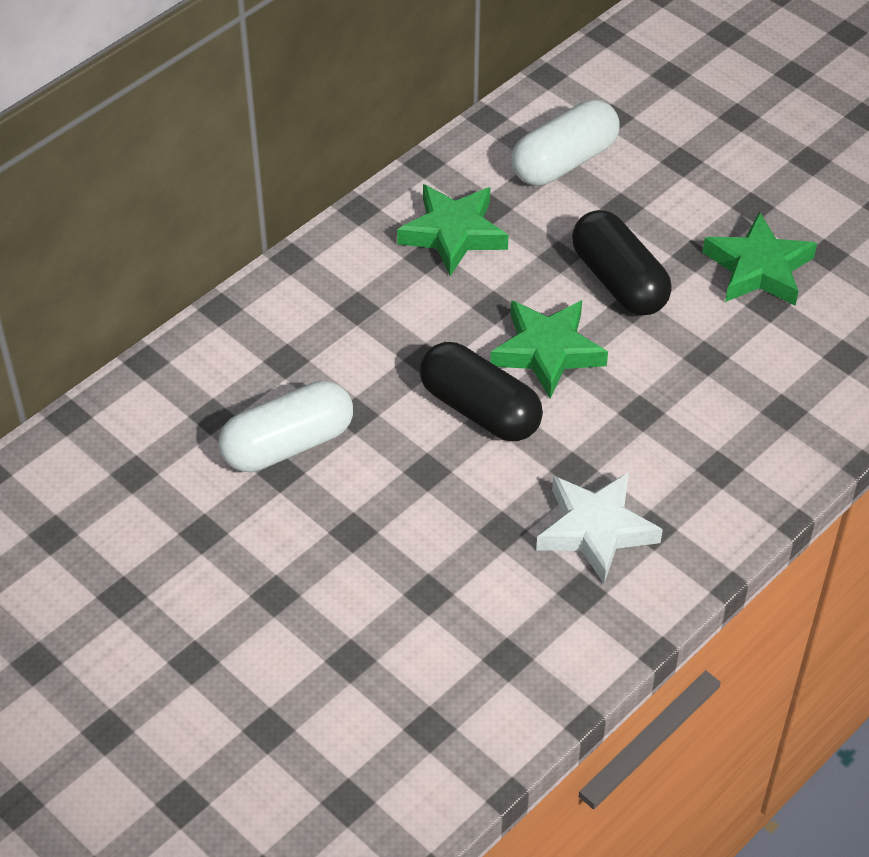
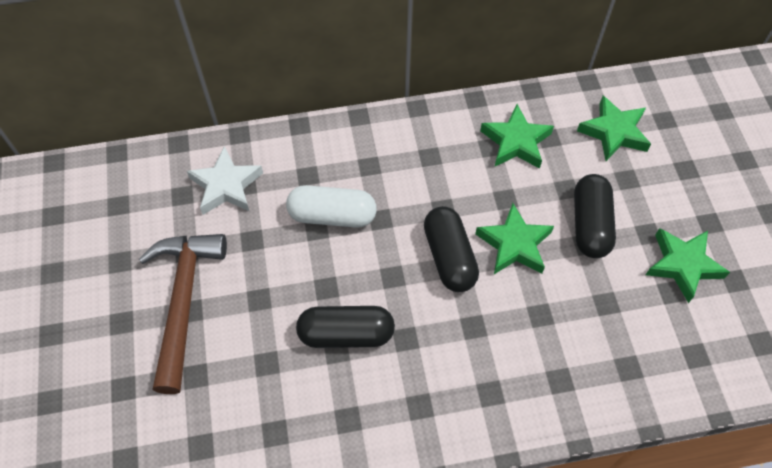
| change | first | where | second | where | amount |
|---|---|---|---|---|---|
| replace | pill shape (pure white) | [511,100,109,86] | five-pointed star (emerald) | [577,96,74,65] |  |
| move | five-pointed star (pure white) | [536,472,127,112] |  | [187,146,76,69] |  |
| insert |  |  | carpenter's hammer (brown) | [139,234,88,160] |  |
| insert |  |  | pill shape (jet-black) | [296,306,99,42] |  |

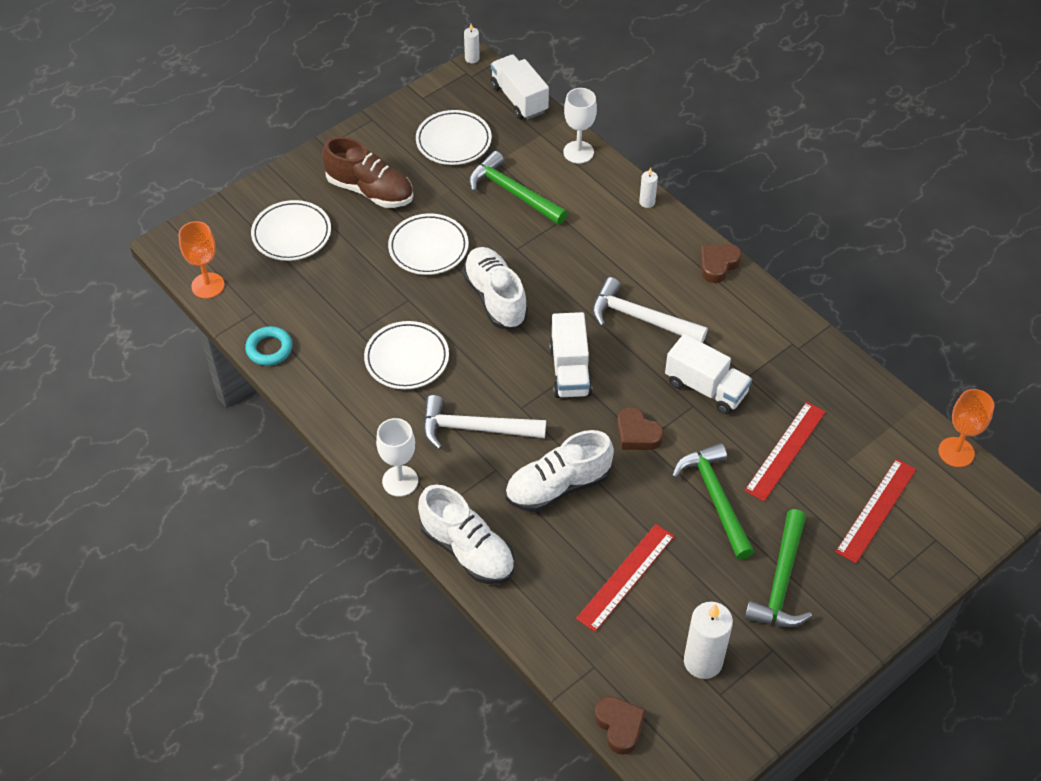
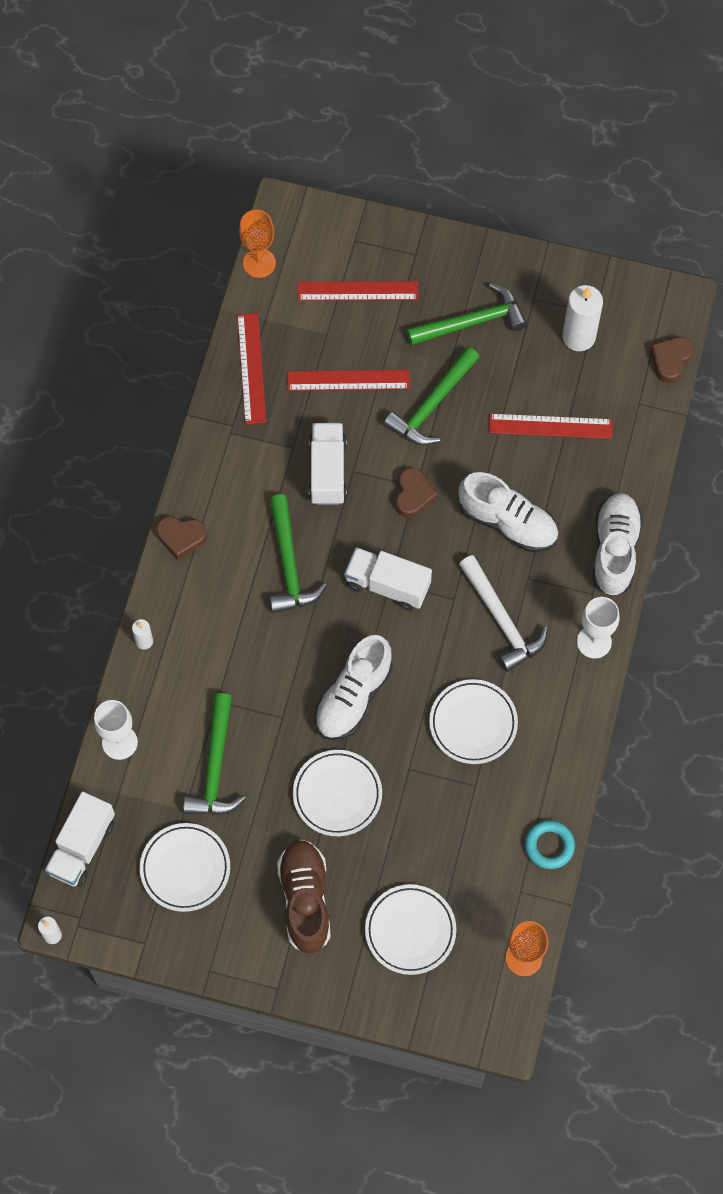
| change | first | where | second | where | amount |
|---|---|---|---|---|---|
| rotate | truck (pure white) | [549,312,43,86] |  | [344,547,88,64] | 120 degrees counterclockwise |
| recolor | carpenter's hammer (pure white) | [592,277,116,66] | carpenter's hammer (emerald) | [269,494,58,119] |  |
| insert |  |  | straightedge (red) | [237,313,29,111] |  |

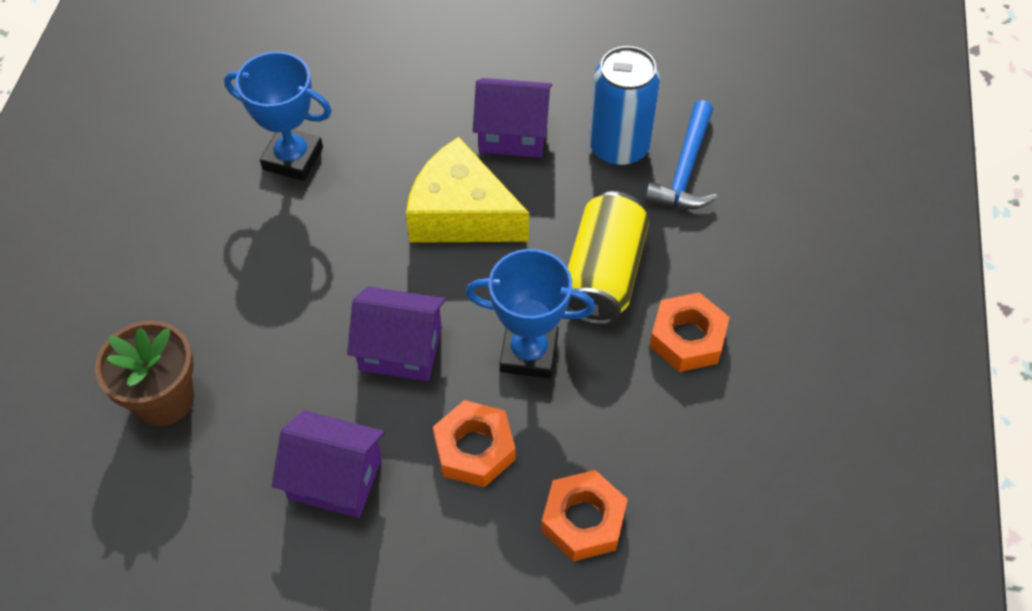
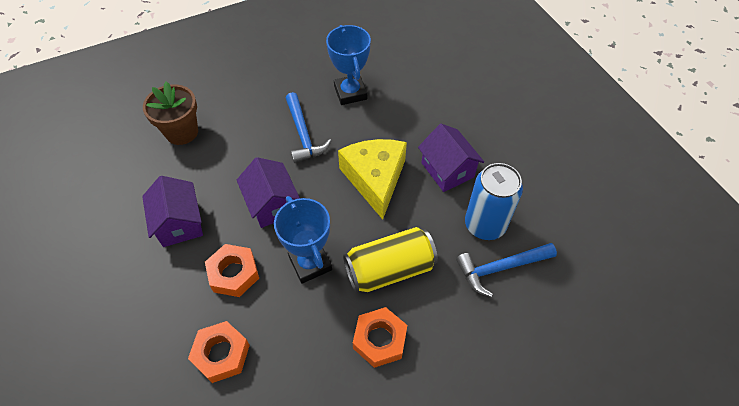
| change | first | where | second | where | amount |
|---|---|---|---|---|---|
| insert |  |  | carpenter's hammer (blue) | [286,92,46,71] |  |

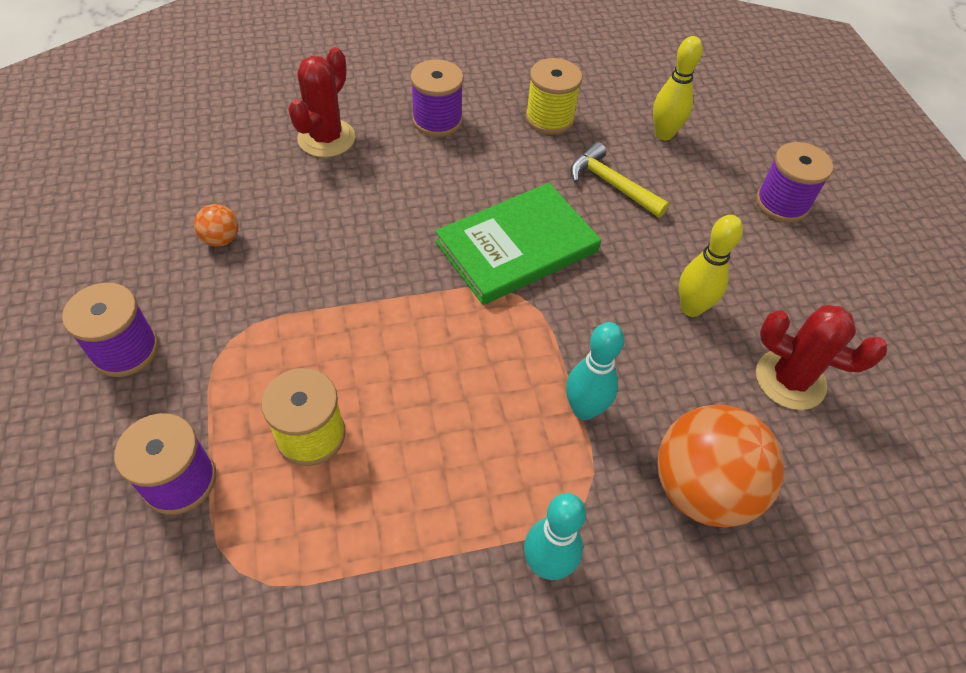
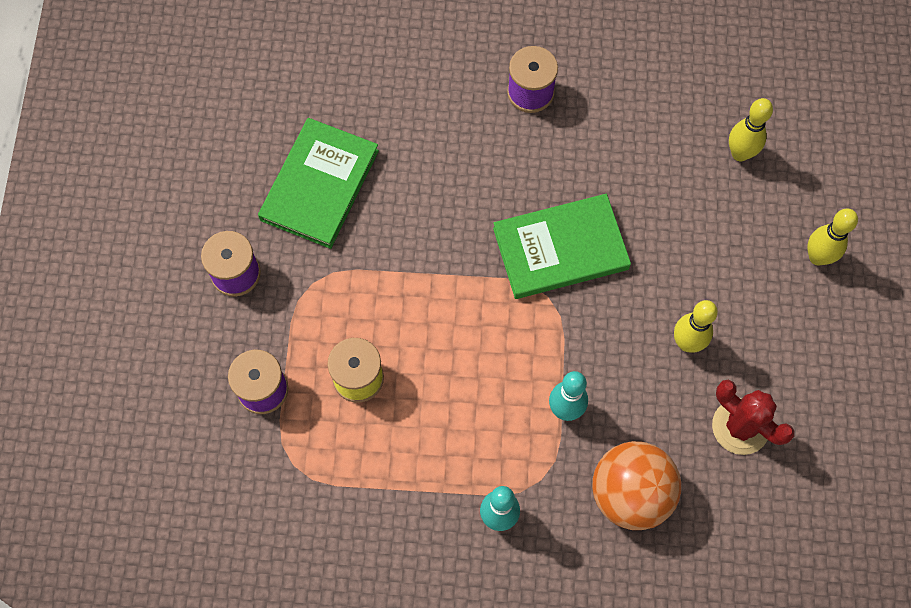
| change | first | where | second | where | amount |
|---|---|---|---|---|---|
| replace | play ball (bright orange) | [194,204,45,43] | hardcover (emerald) | [258,118,121,131] |  |
| delete | cactus (red) | [288,47,67,110] |  |  |  |
| delete | bobbin (yellow) | [525,58,57,77] |  |  |  |
| delete | carpenter's hammer (yellow) | [570,142,99,76] |  |  |  |
| replace | bobbin (purple) | [756,142,77,81] | tenpin (yellow) | [807,209,51,57] |  |

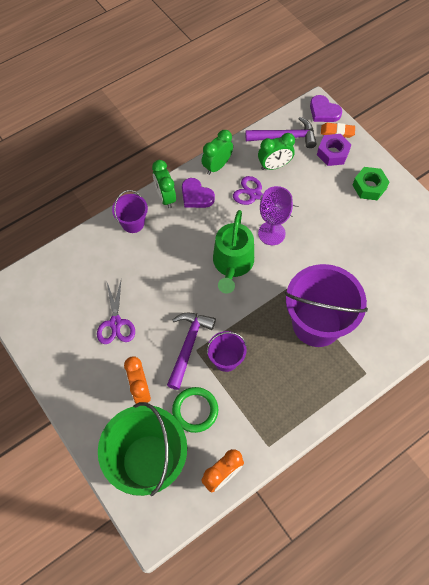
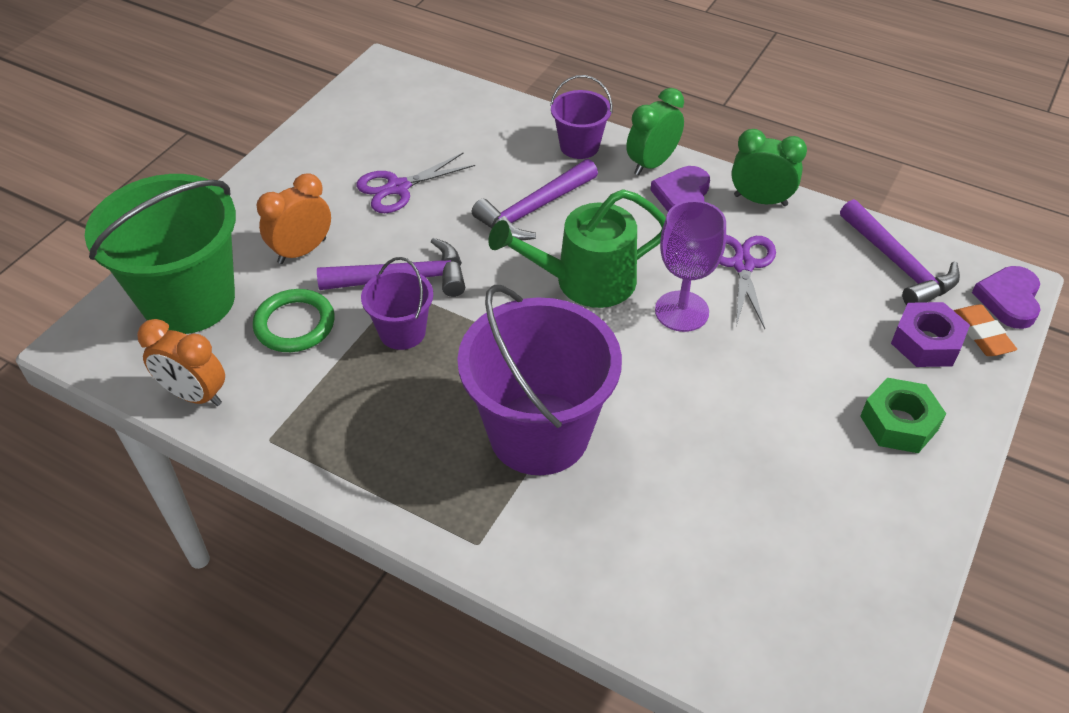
| change | first | where | second | where | amount |
|---|---|---|---|---|---|
| delete | alarm clock (emerald) | [258,133,37,37] |  |  |  |
| insert |  |  | carpenter's hammer (purple) | [472,159,126,82] |  |

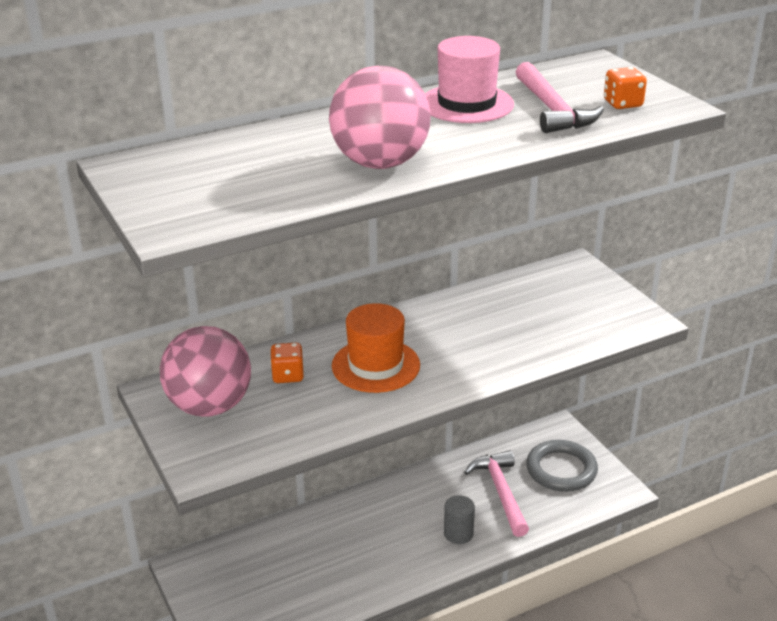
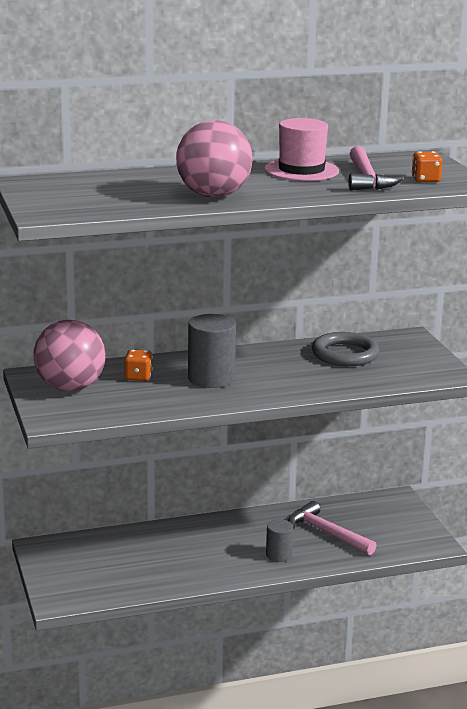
| change | first | where | second | where | amount |
|---|---|---|---|---|---|
| replace | hat (bright orange) | [332,303,88,90] | cylinder shape (gray) | [188,314,48,74] |  |
| rotate | carpenter's hammer (rose-pink) | [464,451,65,86] |  | [288,501,89,54] | 45 degrees counterclockwise |
| move | torus (gray) | [526,440,72,52] |  | [312,332,67,34] |  |

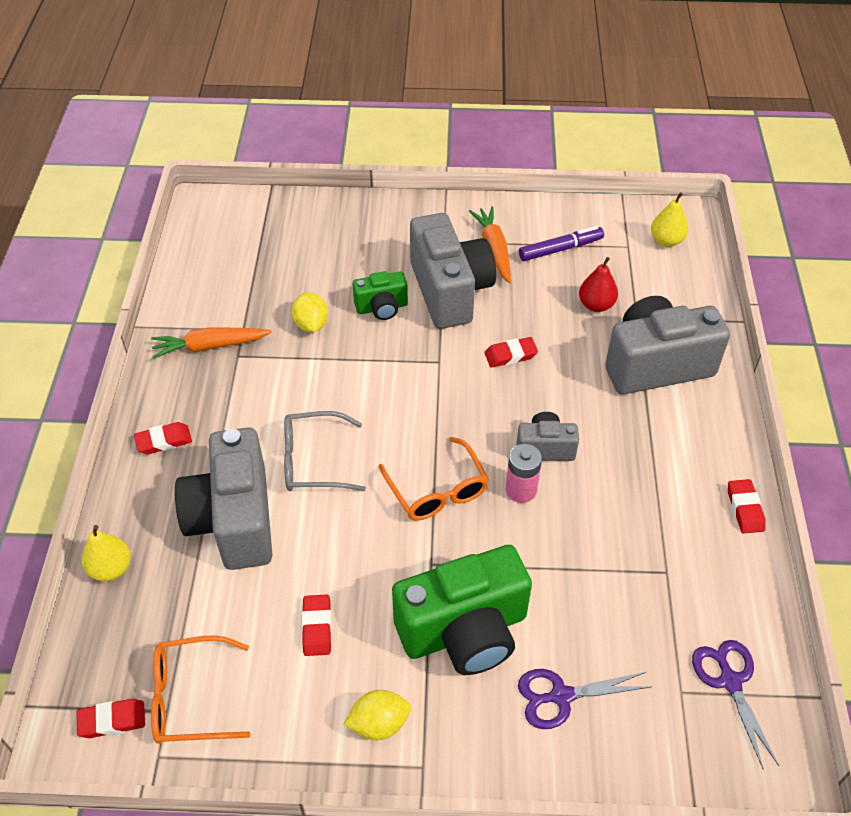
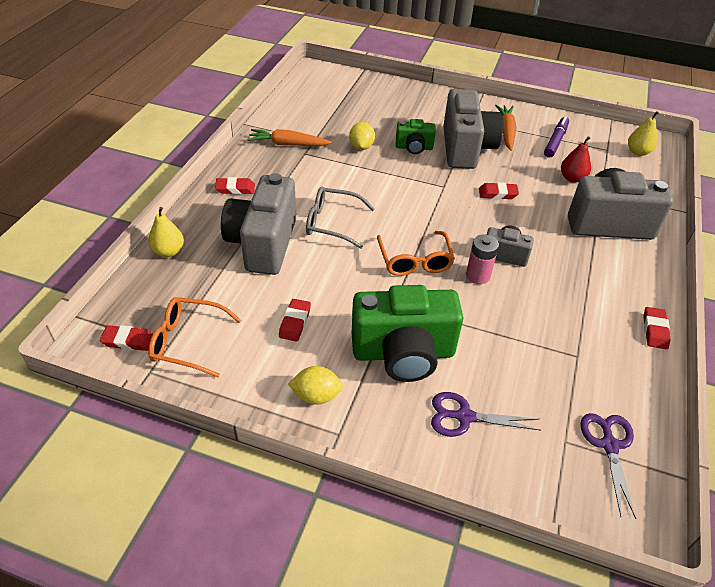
| change | first | where | second | where | amount |
|---|---|---|---|---|---|
| rotate | marker pen (purple) | [519,226,85,35] |  | [544,116,25,42] | 60 degrees counterclockwise |

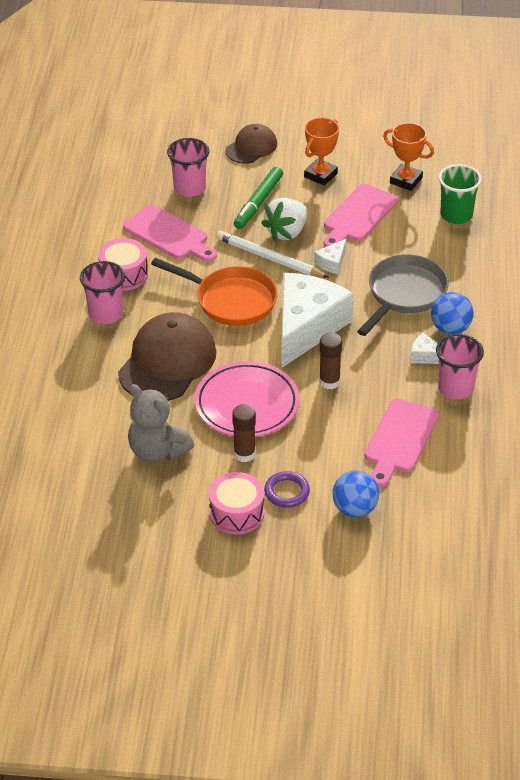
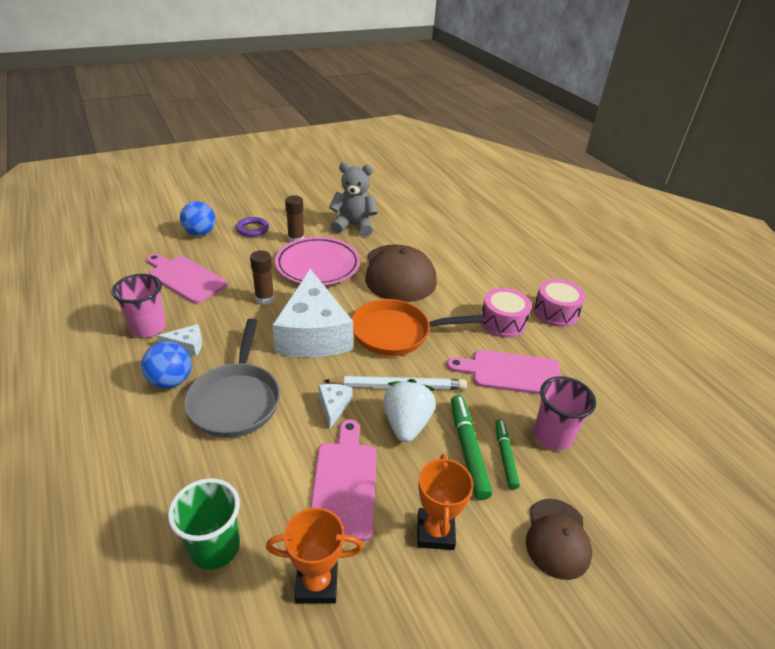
| change | first | where | second | where | amount |
|---|---|---|---|---|---|
| delete | tumbler (rose-pink) | [80,261,45,63] |  |  |  |
| move | drum (rose-pink) | [209,472,55,63] |  | [533,279,53,48] |  |
| rotate | cutting board (rose-pink) | [365,399,74,88] |  | [146,254,82,49] | 45 degrees counterclockwise |
| insert |  |  | marker pen (emerald) | [495,419,25,70] |  |

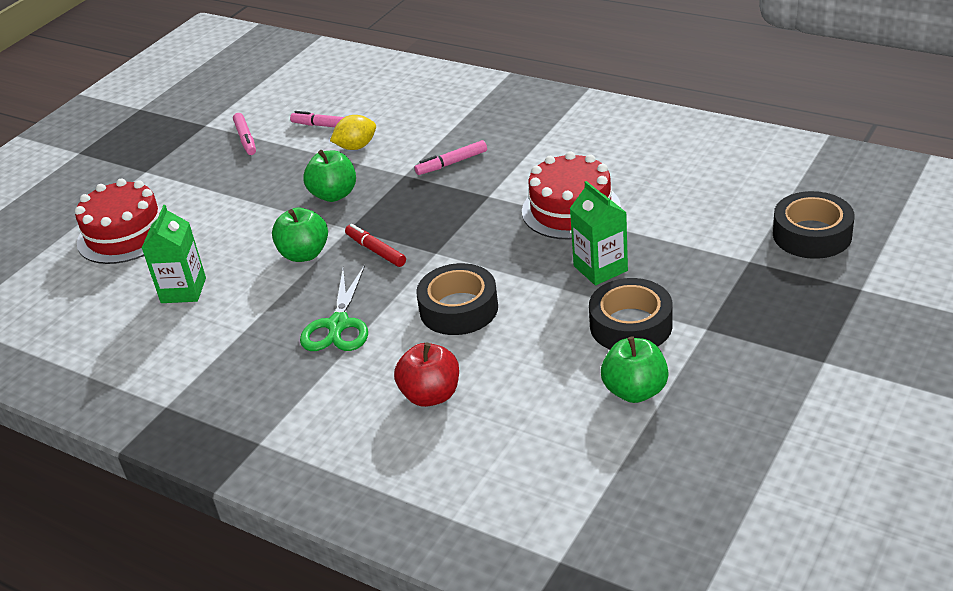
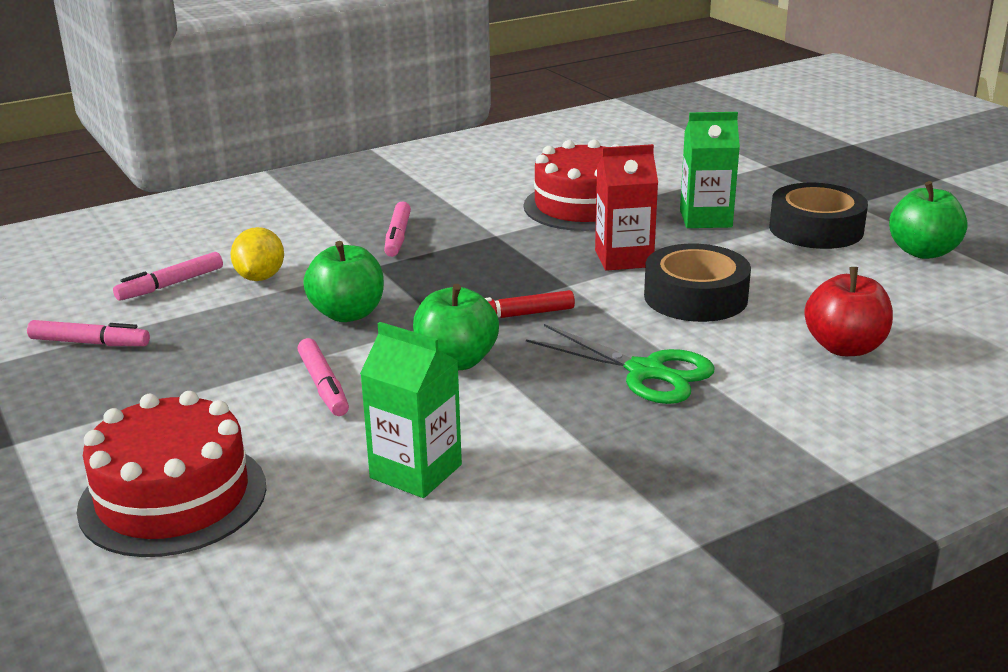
| change | first | where | second | where | amount |
|---|---|---|---|---|---|
| delete | roll of tape (jet-black) | [773,191,81,68] |  |  |  |
| insert |  |  | marker pen (rose-pink) | [298,338,51,78] |  |
| insert |  |  | juice carton (red) | [595,144,63,127] |  |

